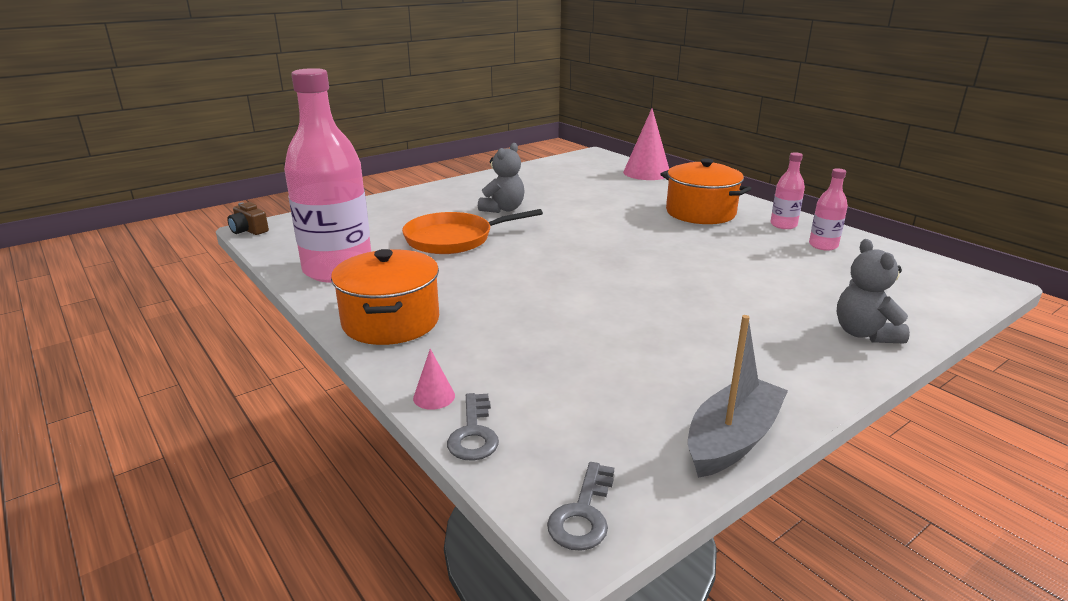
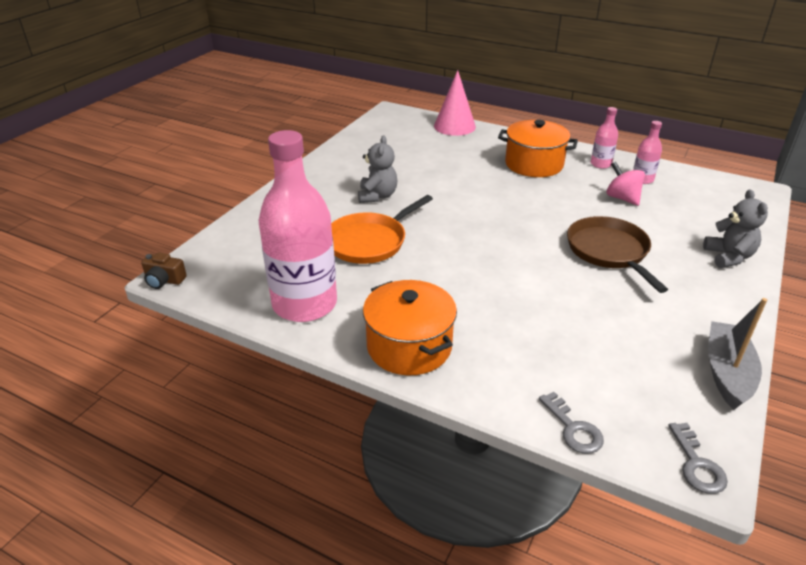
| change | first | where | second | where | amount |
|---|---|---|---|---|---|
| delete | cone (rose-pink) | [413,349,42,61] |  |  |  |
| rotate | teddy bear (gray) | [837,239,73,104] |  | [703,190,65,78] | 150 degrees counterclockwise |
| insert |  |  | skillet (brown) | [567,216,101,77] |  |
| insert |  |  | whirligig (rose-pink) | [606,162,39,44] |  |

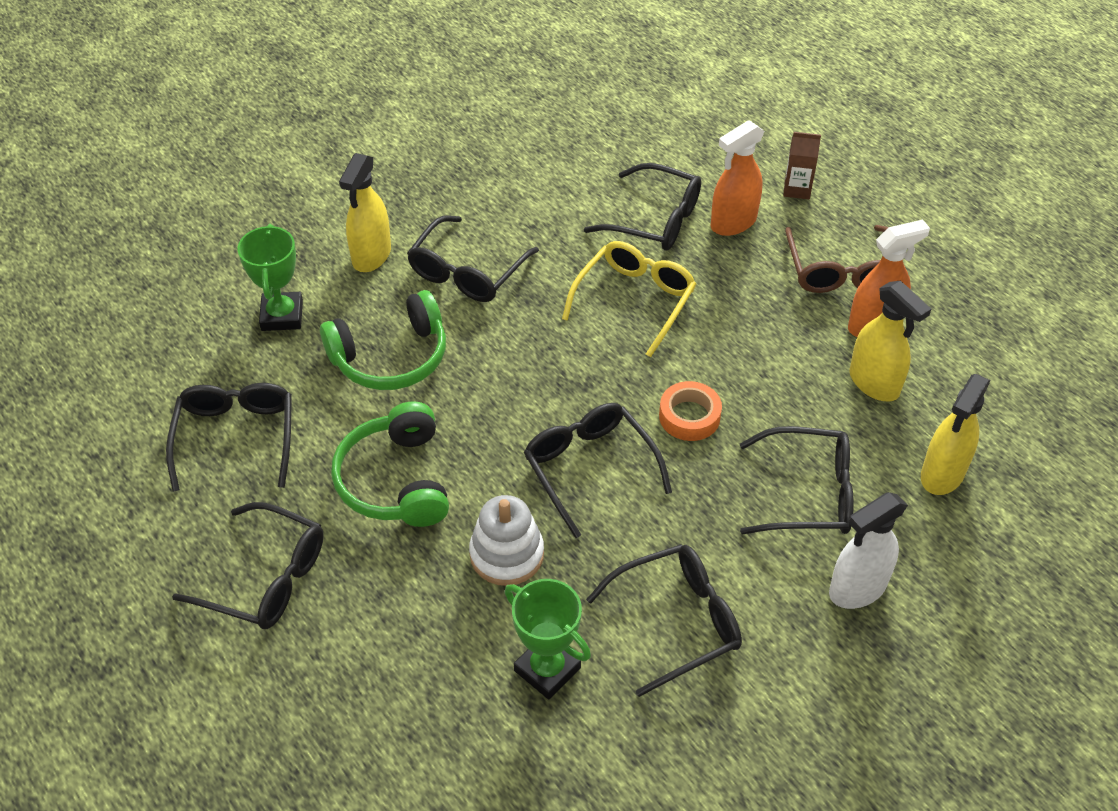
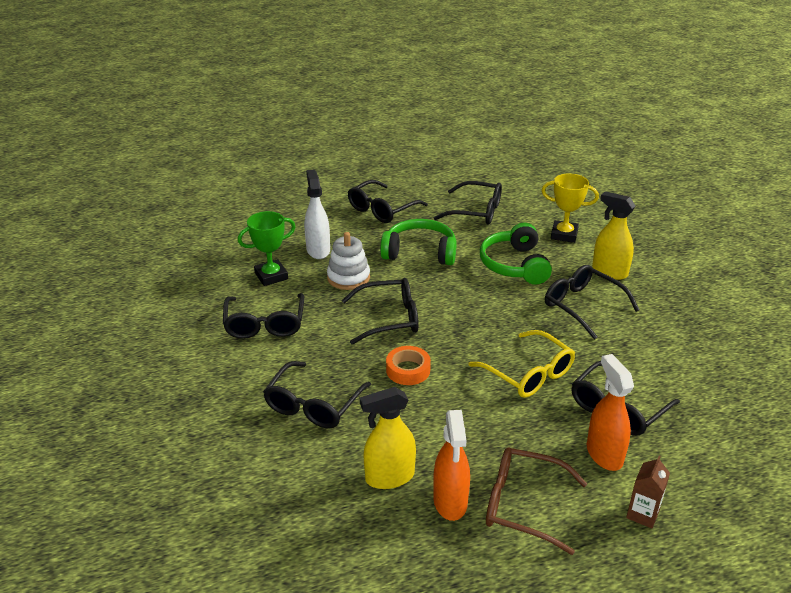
| change | first | where | second | where | amount |
|---|---|---|---|---|---|
| recolor | award cup (emerald) | [237,224,66,107] | award cup (yellow) | [542,173,57,70] |  |
| move | sprayer (pure white) | [829,492,79,117] |  | [304,169,26,90] |  |
| delete | sprayer (yellow) | [921,374,70,121] |  |  |  |

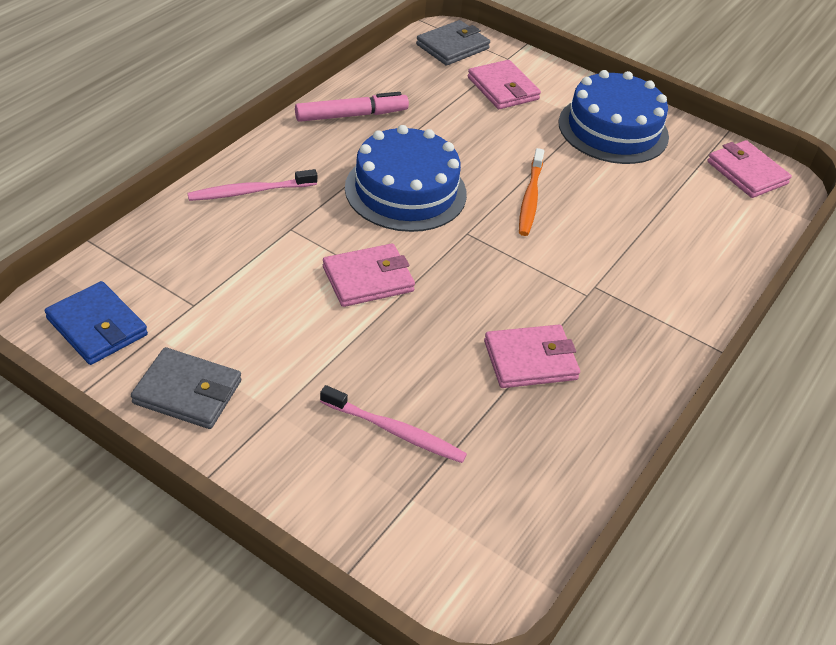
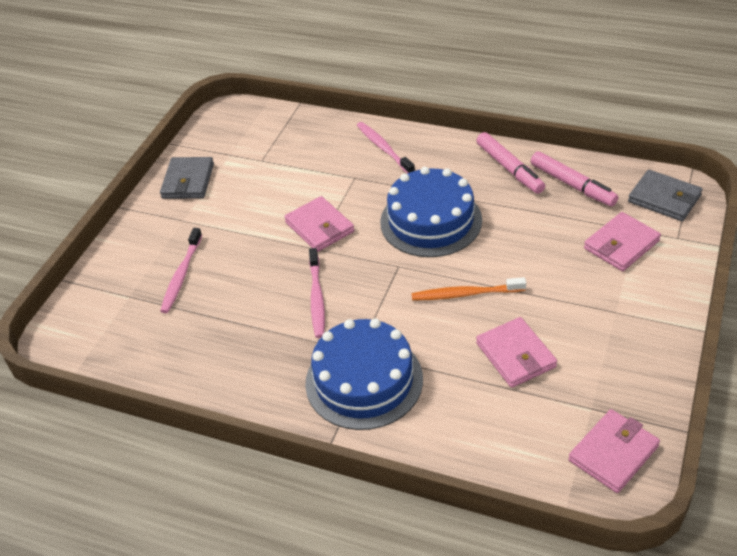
| change | first | where | second | where | amount |
|---|---|---|---|---|---|
| delete | wallet (blue) | [45,281,103,84] |  |  |  |
| move | wallet (rose-pink) | [484,325,96,63] |  | [476,317,81,71] |  |
| move | gateau (blue) | [558,70,111,94] |  | [305,318,118,112] |  |
| insert |  |  | toothbrush (rose-pink) | [309,248,16,90] |  |
| insert |  |  | marker pen (rose-pink) | [531,151,87,56] |  |

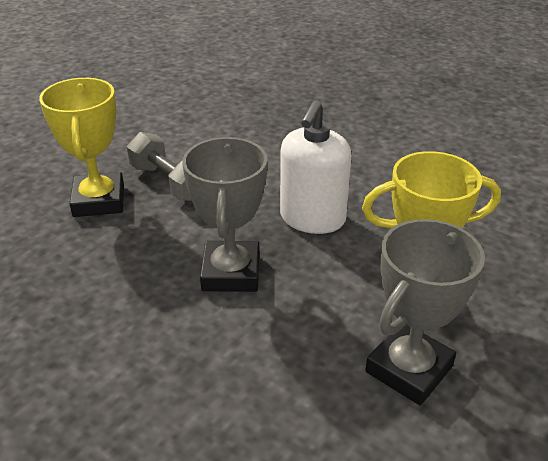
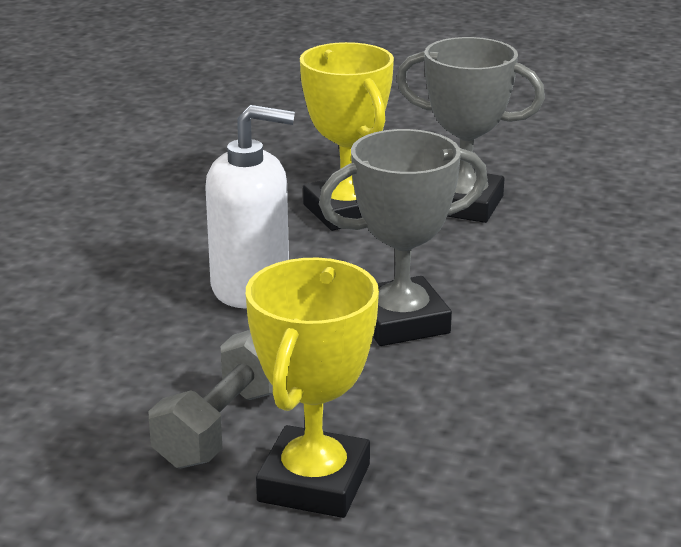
| change | first | where | second | where | amount |
|---|---|---|---|---|---|
| rotate | award cup (yellow) | [39,78,85,139] |  | [246,258,133,260] | 45 degrees counterclockwise |

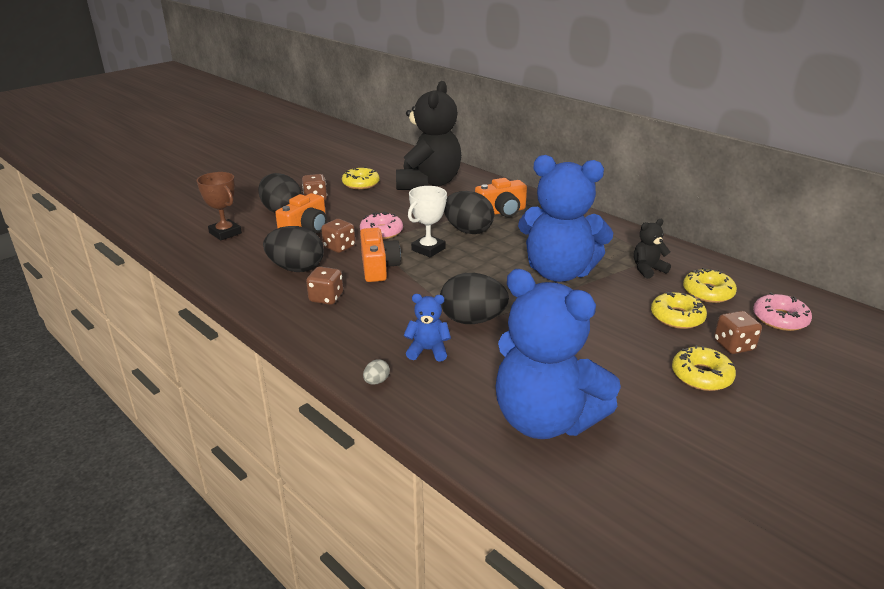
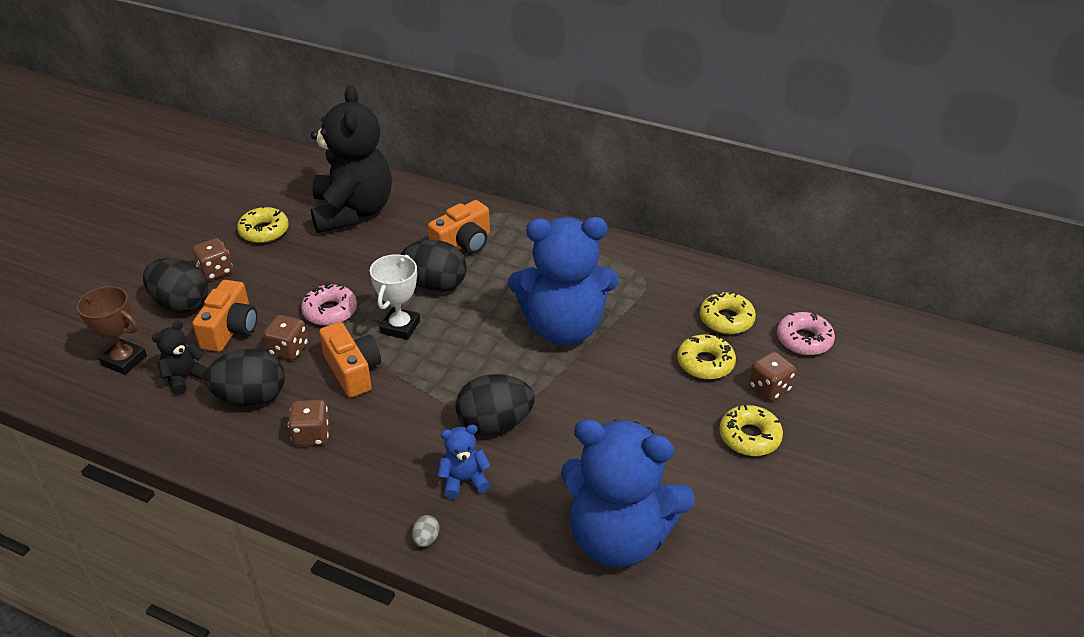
| change | first | where | second | where | amount |
|---|---|---|---|---|---|
| move | teddy bear (jet-black) | [634,219,37,60] |  | [152,321,55,74] |  |

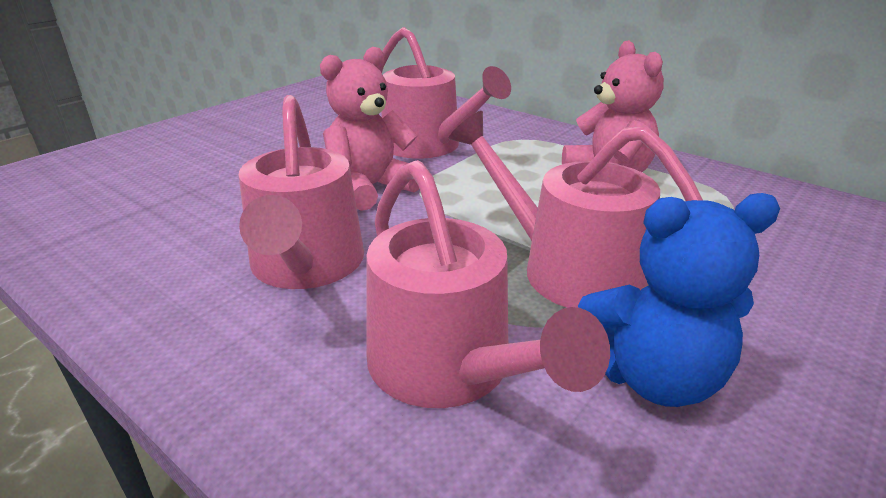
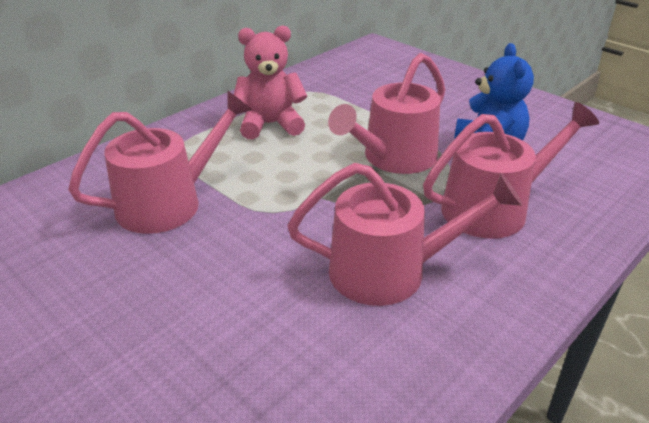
| change | first | where | second | where | amount |
|---|---|---|---|---|---|
| delete | teddy bear (rose-pink) | [320,47,99,164] |  |  |  |

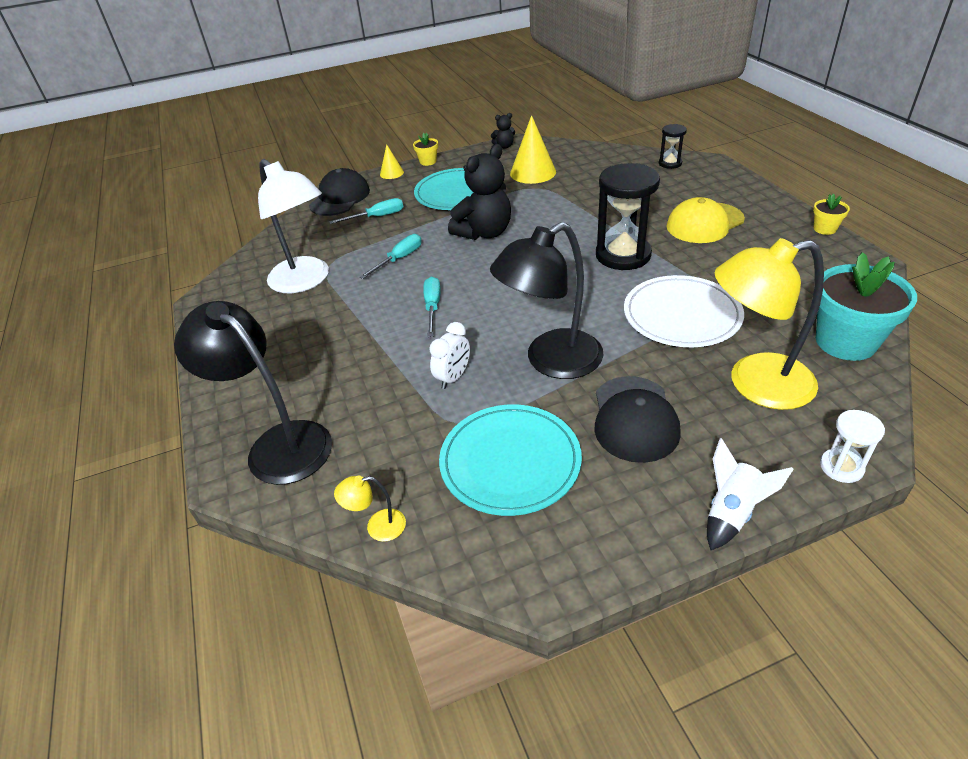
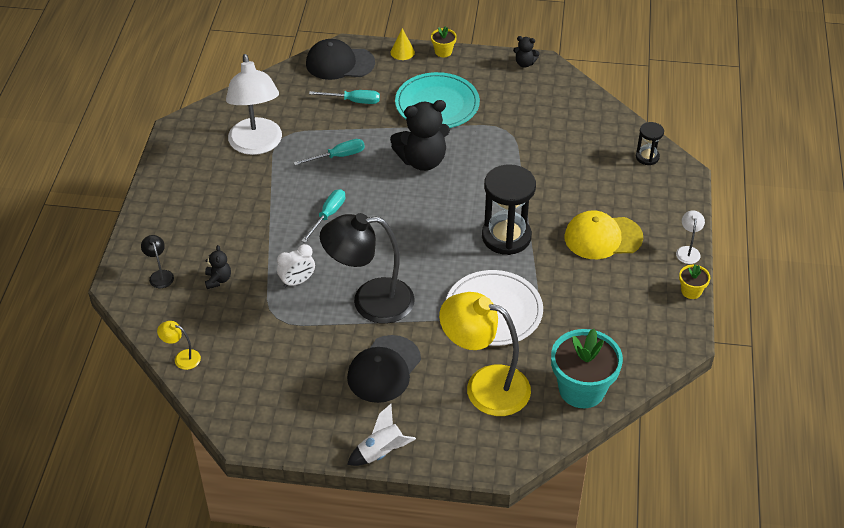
| change | first | where | second | where | amount |
|---|---|---|---|---|---|
| resize | reading lamp (jet-black) | [174,301,158,184] |  | [141,235,33,53] | x0.41 |
| rotate | peaked cap (jet-black) | [309,168,61,48] |  | [306,39,69,41] | 135 degrees counterclockwise |
| delete | dinner plate (turquoise) | [439,405,143,111] |  |  |  |
| delete | cone (yellow) | [510,115,46,69] |  |  |  |
| delete | sand timer (pure white) | [820,410,65,73] |  |  |  |
| insert |  |  | teddy bear (jet-black) | [205,245,26,44] |  |
| insert |  |  | reading lamp (pure white) | [676,211,29,53] |  |

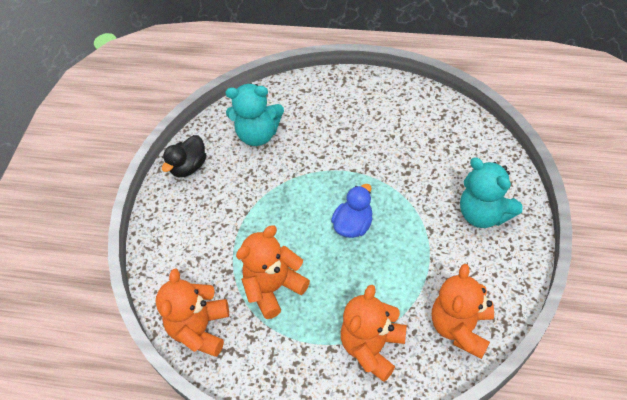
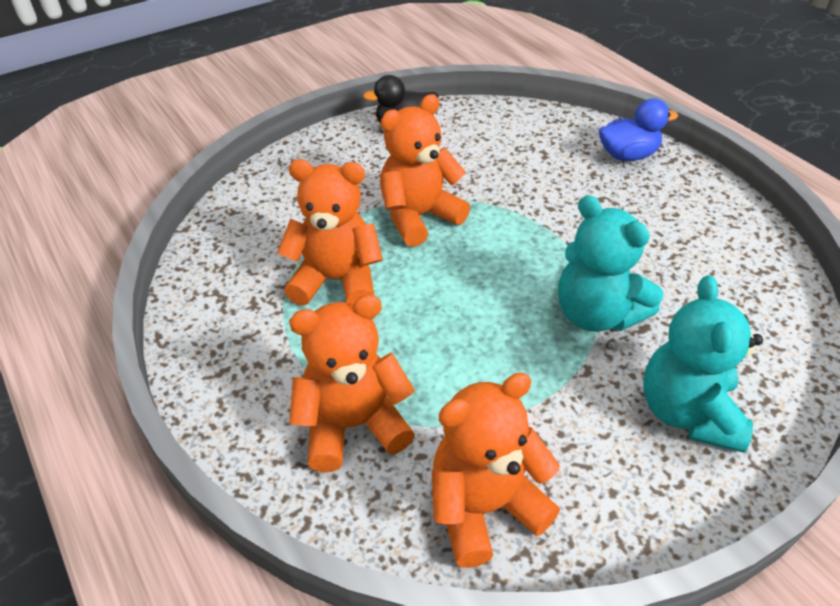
| change | first | where | second | where | amount |
|---|---|---|---|---|---|
| move | teddy bear (bright orange) | [156,268,73,89] |  | [380,94,90,153] |  |
| move | teddy bear (turquoise) | [225,83,59,63] |  | [558,195,105,137] |  |
| move | rubber duck (blue) | [331,184,42,54] |  | [599,98,79,63] |  |

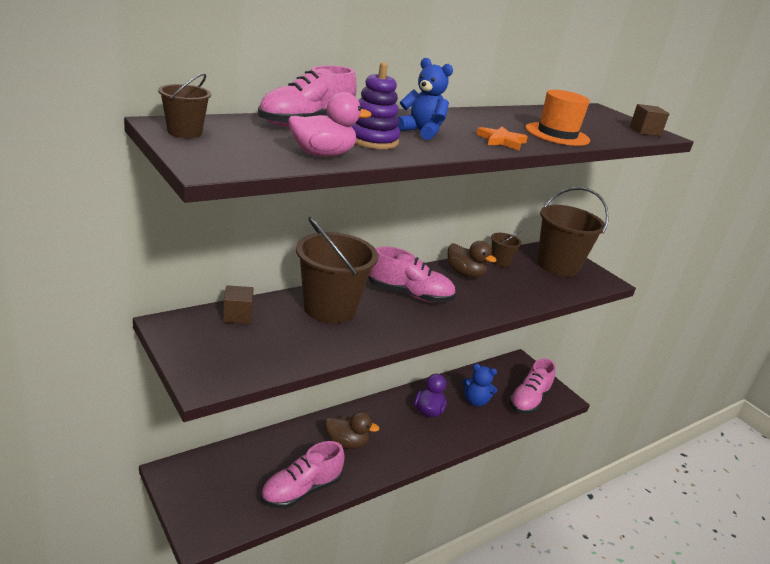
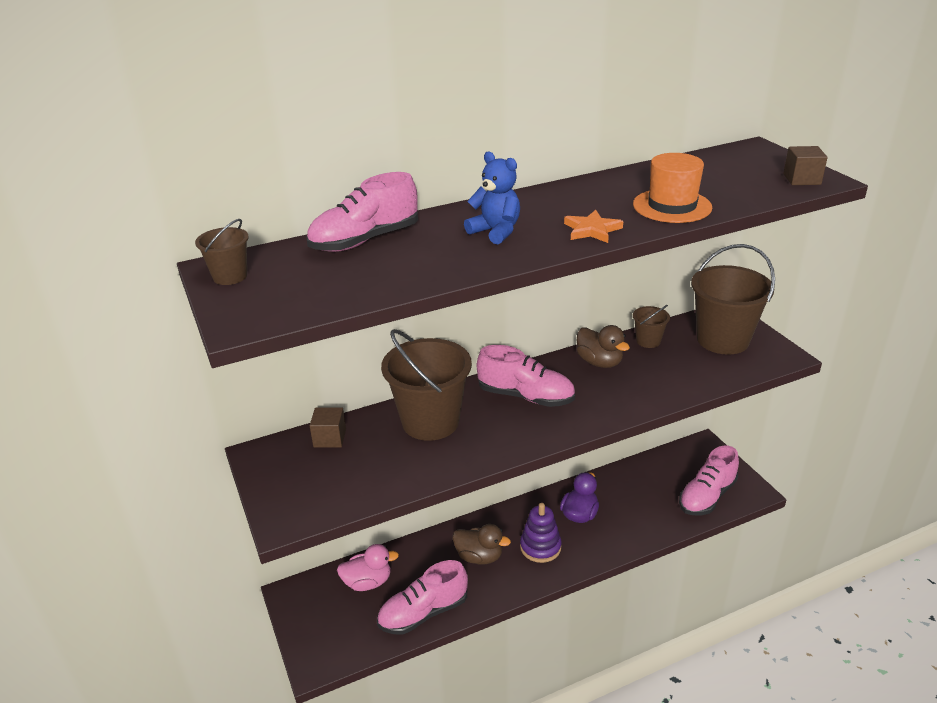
| change | first | where | second | where | amount |
|---|---|---|---|---|---|
| move | rubber duck (rose-pink) | [288,92,83,65] |  | [337,544,62,47] |  |
| move | stacking rings (purple) | [352,62,48,87] |  | [520,503,42,60] |  |
| delete | teddy bear (blue) | [462,364,35,43] |  |  |  |

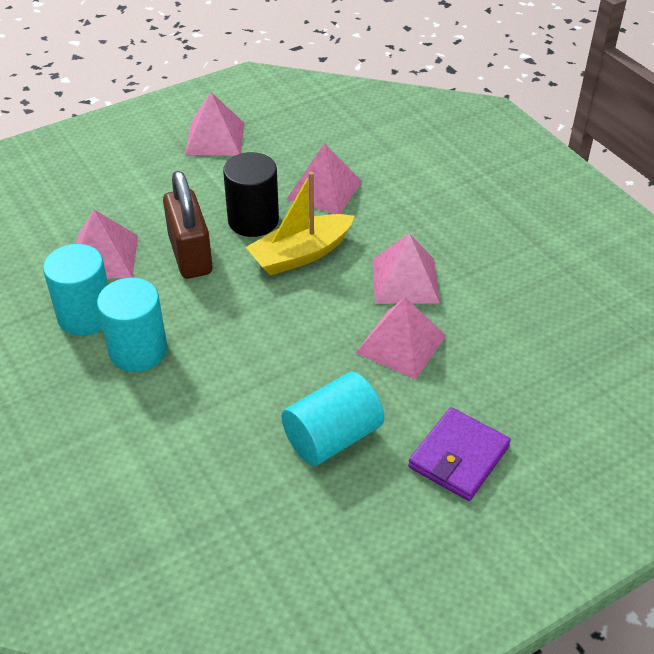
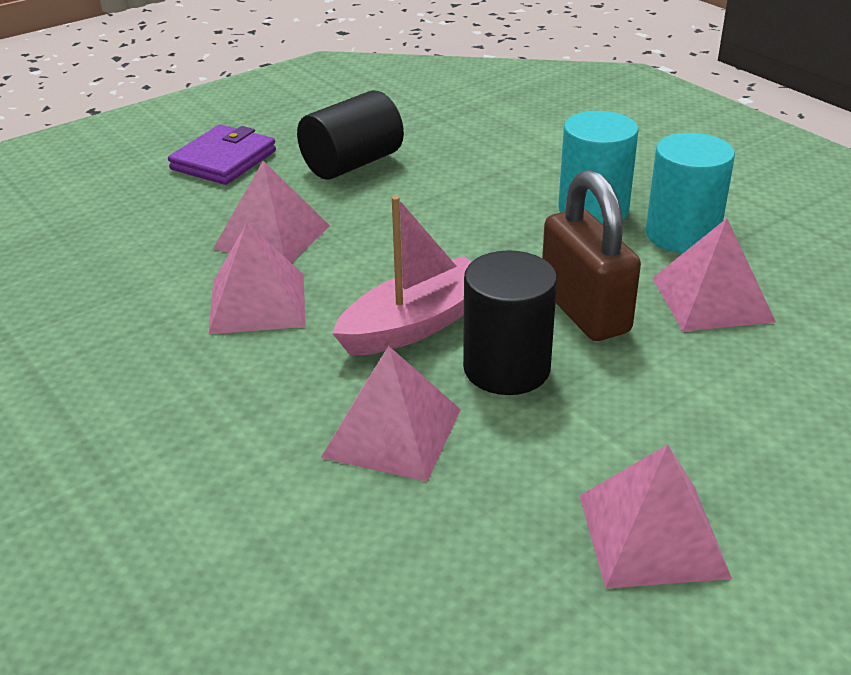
| change | first | where | second | where | amount |
|---|---|---|---|---|---|
| recolor | toy boat (yellow) | [246,172,108,104] | toy boat (rose-pink) | [332,196,140,160] |  |
| recolor | cylinder shape (turquoise) | [281,372,103,94] | cylinder shape (jet-black) | [297,90,107,90] |  |

